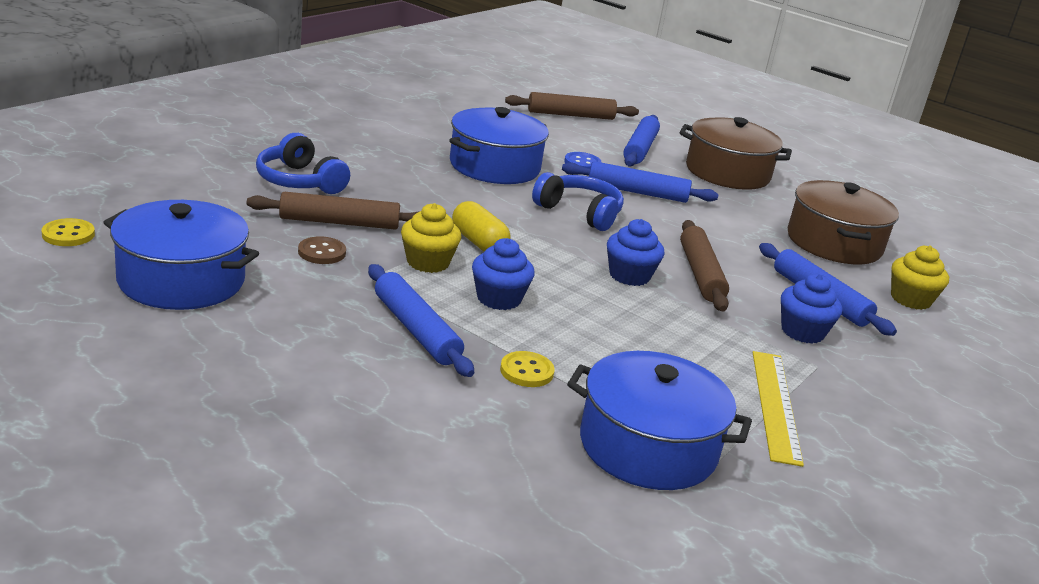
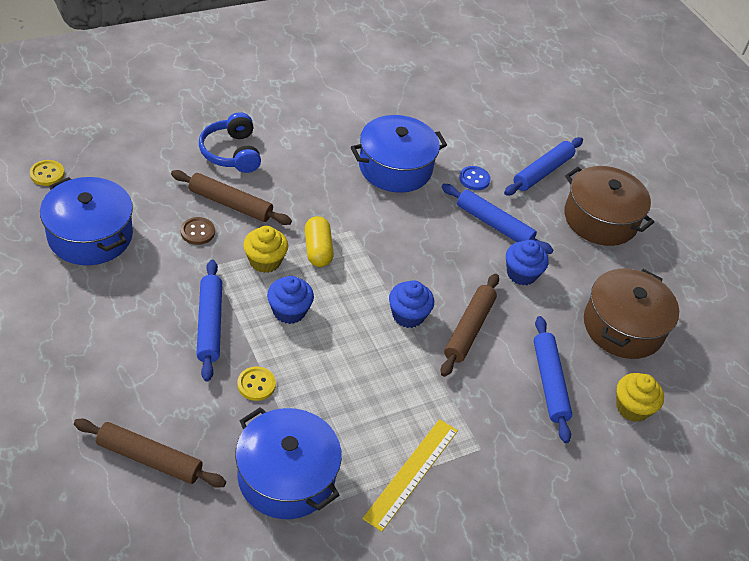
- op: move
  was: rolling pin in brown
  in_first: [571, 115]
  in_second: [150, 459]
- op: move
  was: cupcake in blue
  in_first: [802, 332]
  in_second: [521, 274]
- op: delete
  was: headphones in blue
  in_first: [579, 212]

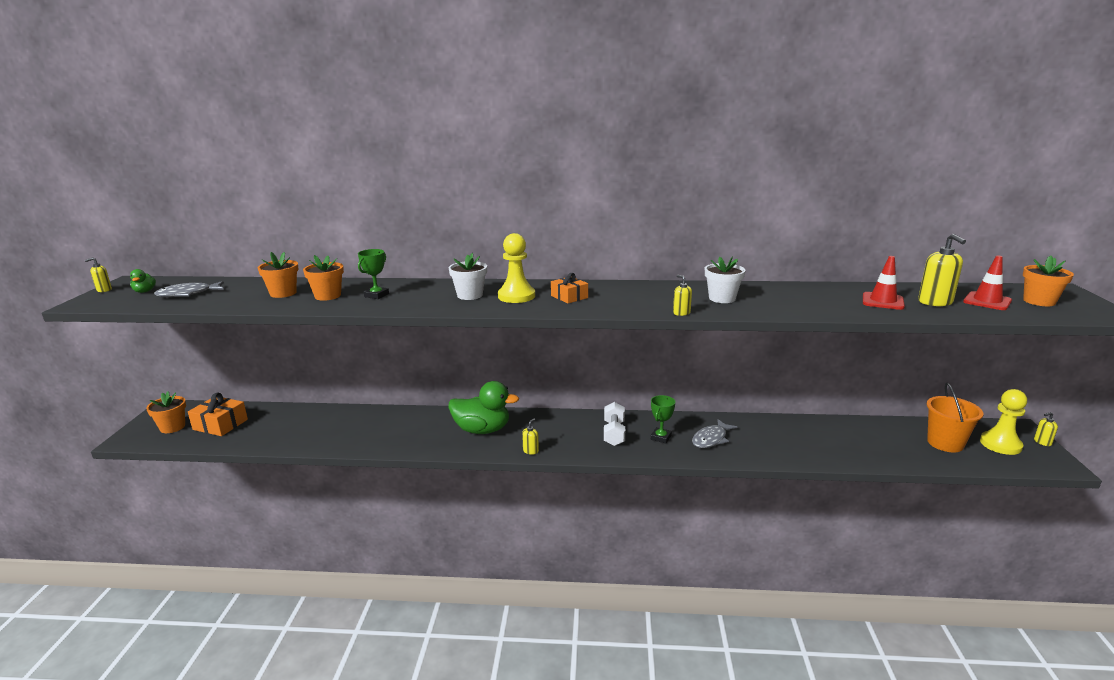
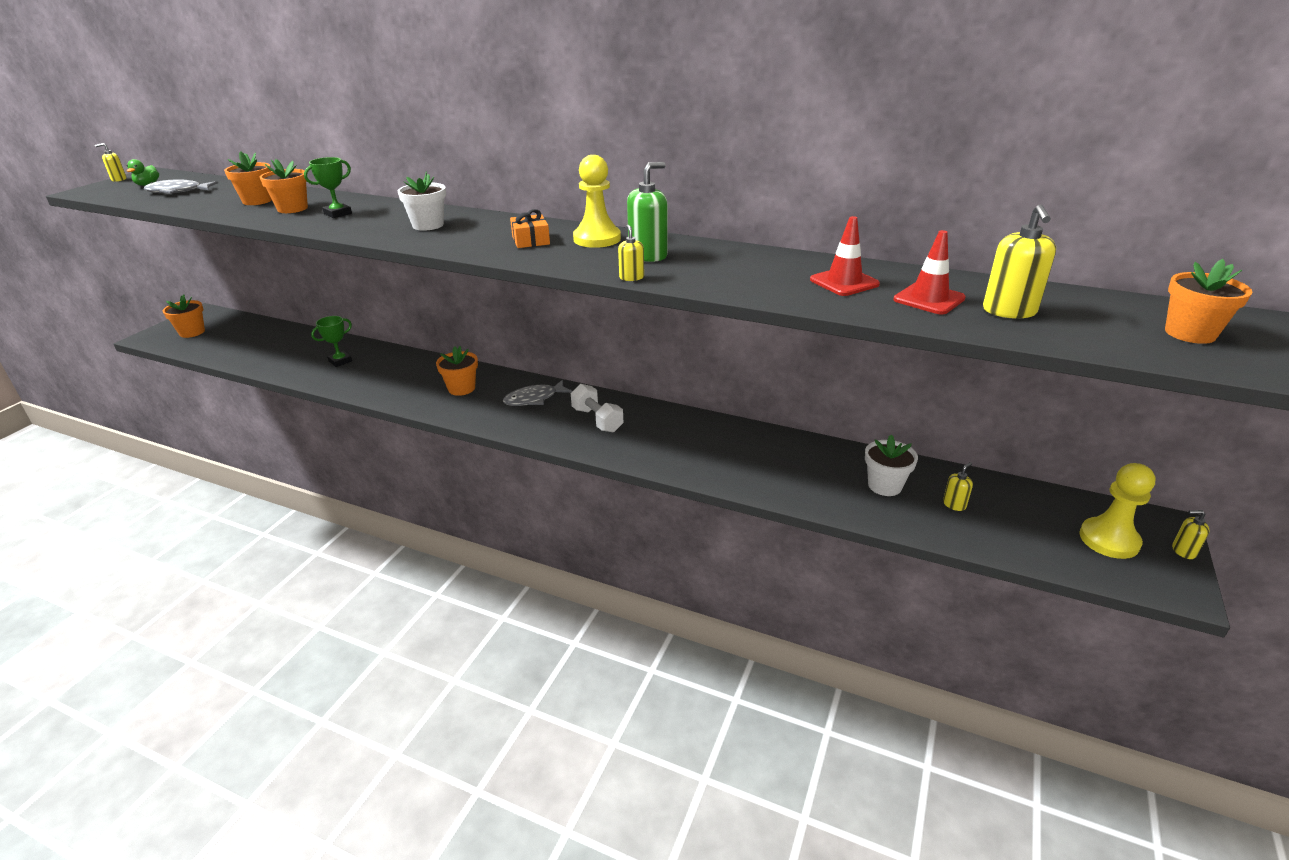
- op: move
  was: trophy in green
  in_first: [661, 437]
  in_second: [340, 361]
- op: replace
  was: duck in green
  now: flower pot in orange
  in_first: [482, 430]
  in_second: [461, 388]
- op: move
  was: fish in grey
  in_first: [711, 439]
  in_second: [534, 399]
- op: rotate
  was: dumbbell in white
  in_first: [614, 433]
  in_second: [597, 420]
  clockwise: -60
- op: move
  was: pawn in yellow
  in_first: [516, 296]
  in_second: [597, 239]
- op: insert
  now: soap dispenser in green
  in_second: [648, 255]
- op: move
  was: traffic cone in red
  in_first: [987, 301]
  in_second: [844, 282]
- op: move
  was: flower pot in white
  in_first: [722, 298]
  in_second: [884, 485]
- op: move
  was: soap dispenser in yellow
  in_first: [531, 451]
  in_second: [954, 504]
- op: delete
  was: gift in orange
  in_first: [220, 424]
- op: delete
  was: bucket in orange
  in_first: [945, 443]

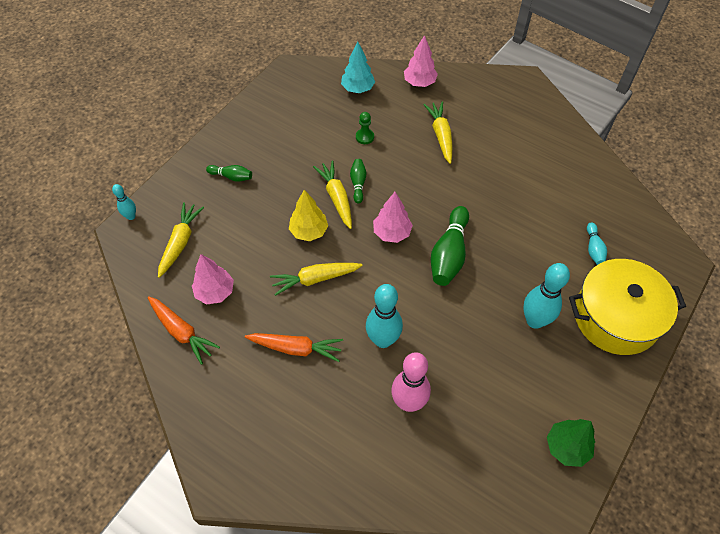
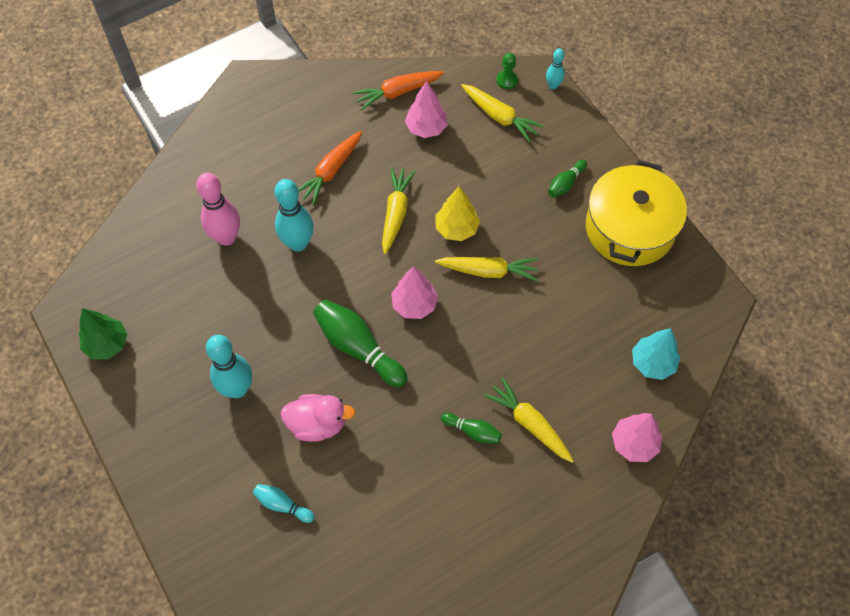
- op: insert
  now: duck in pink
  in_second: [317, 424]
- op: move
  was: bowling pin in green
  in_first: [358, 184]
  in_second: [472, 431]
- op: rotate
  was: carrot in yellow
  in_first: [441, 135]
  in_second: [529, 424]
  clockwise: -150
- op: move
  was: pawn in green
  in_first: [364, 137]
  in_second: [507, 80]
- op: move
  was: pot in yellow
  in_first: [616, 317]
  in_second: [629, 228]

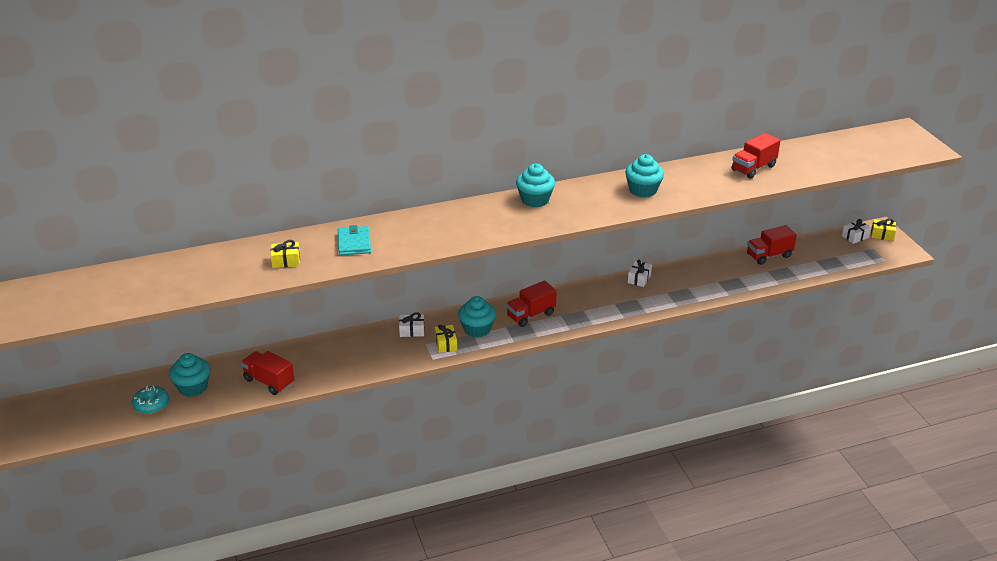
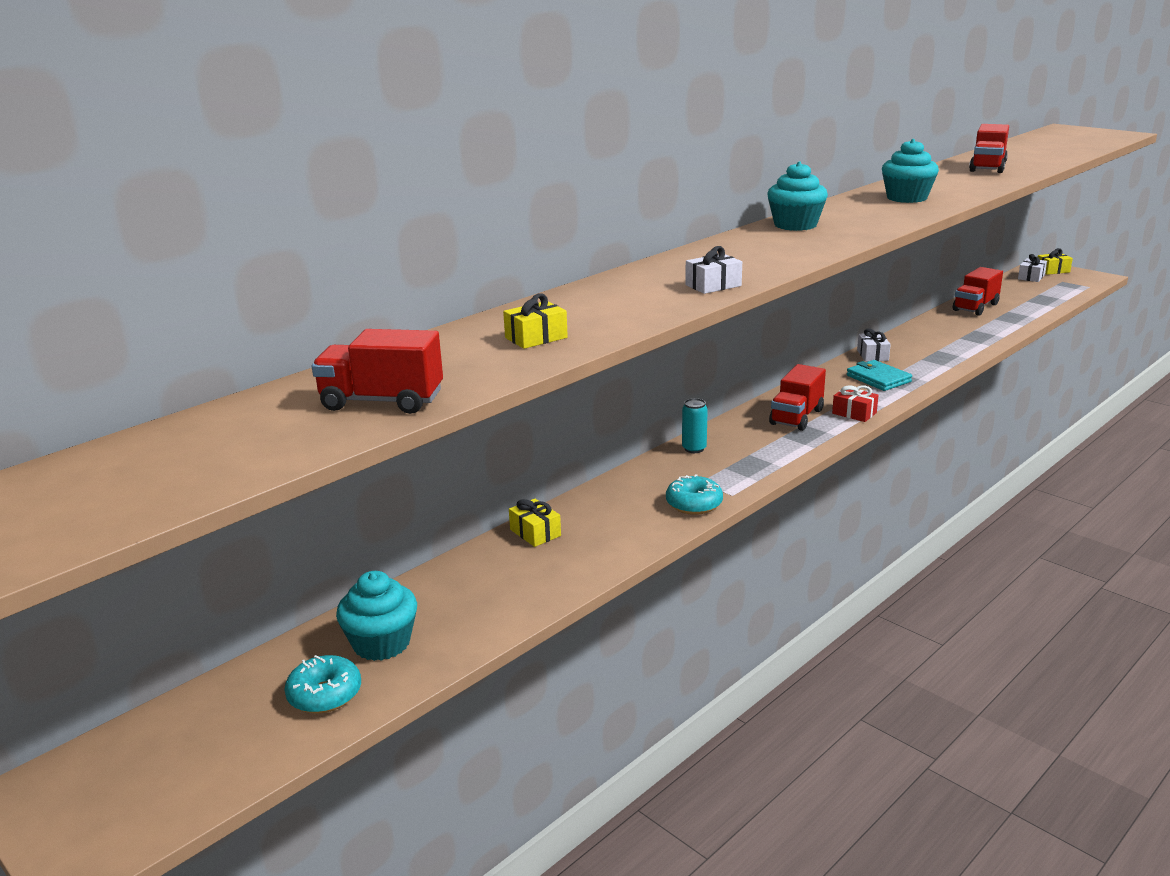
- op: move
  was: truck in red
  in_first: [269, 382]
  in_second: [382, 401]
- op: move
  was: gift in yellow
  in_first: [446, 344]
  in_second: [535, 533]
- op: insert
  now: donut in turquoise
  in_second: [694, 504]
- op: insert
  now: can in turquoise
  in_second: [694, 449]
- op: move
  was: gift in white
  in_first: [412, 331]
  in_second: [713, 285]
- op: insert
  now: gift in red
  in_second: [854, 413]
- op: move
  was: wallet in turquoise
  in_first: [354, 243]
  in_second: [878, 378]
- op: delete
  was: cupcake in turquoise
  in_first: [477, 329]

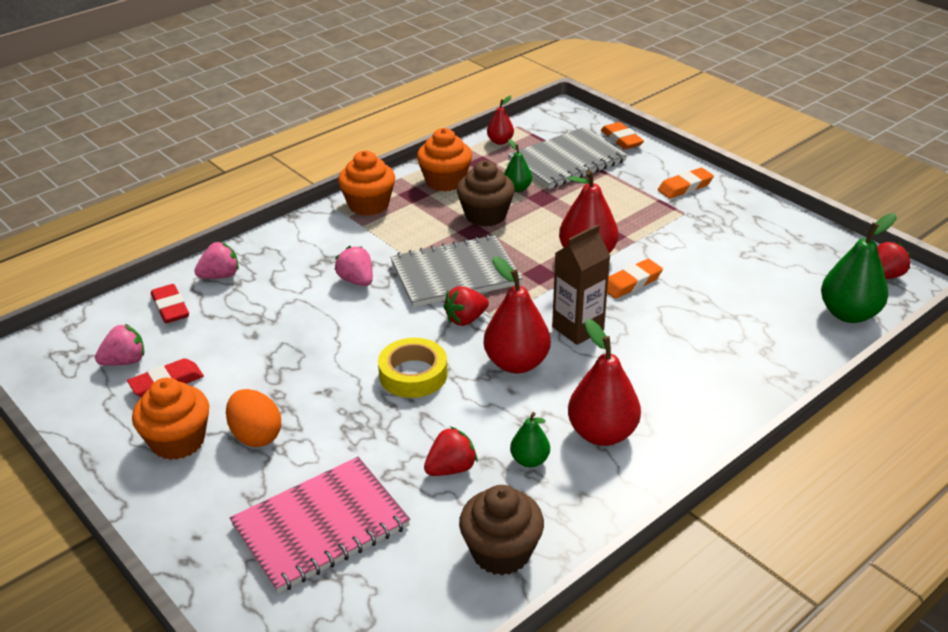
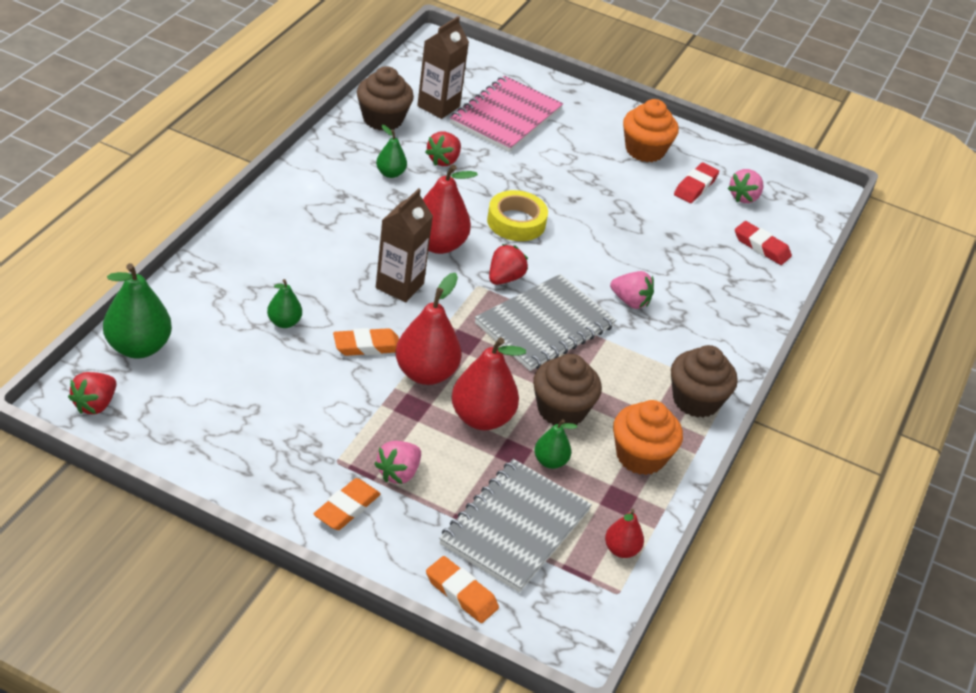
- op: insert
  now: pear in green
  in_second: [284, 322]
- op: rotate
  was: eraser in orange
  in_first: [631, 283]
  in_second: [367, 346]
  clockwise: 45
- op: move
  was: strawberry in pink
  in_first: [220, 276]
  in_second: [398, 473]
- op: insert
  now: carton in brown
  in_second: [438, 106]
- op: move
  was: pear in red
  in_first: [602, 433]
  in_second: [481, 418]
- op: recolor
  was: cupcake in orange
  now: cupcake in brown
  in_first: [368, 205]
  in_second: [696, 400]
- op: delete
  was: egg in orange
  in_first: [256, 435]

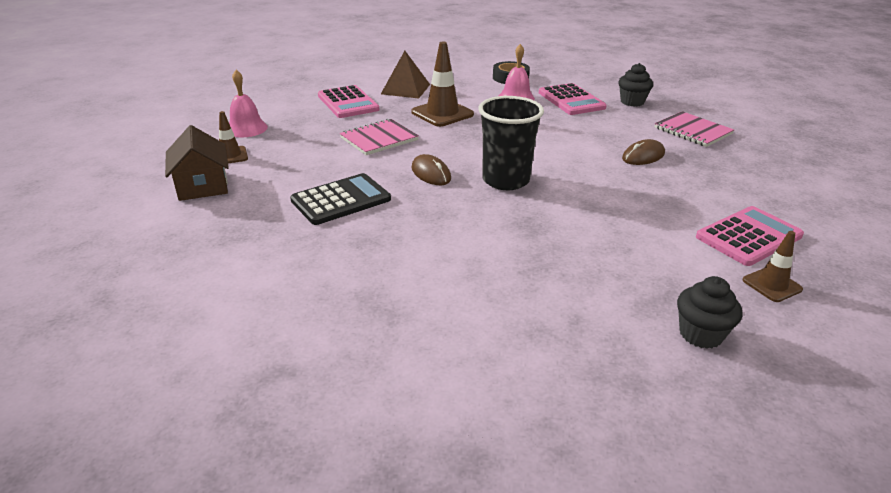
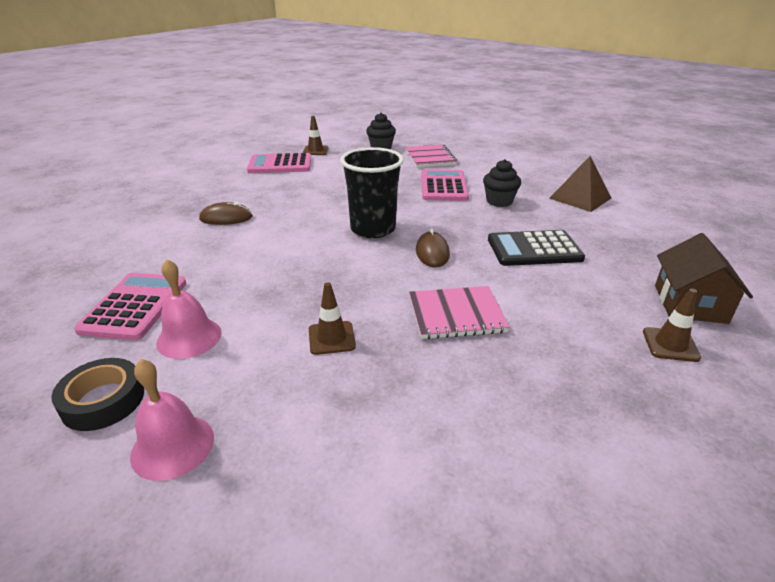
- op: move
  was: bell in pink
  in_first: [246, 128]
  in_second: [172, 446]
- op: resize
  was: traffic cone in brown
  in_first: [442, 113]
  in_second: [331, 338]
  ratio: 0.57
- op: move
  was: notebook in pink
  in_first: [692, 131]
  in_second: [430, 158]
- op: move
  was: calculator in pink
  in_first: [348, 103]
  in_second: [443, 186]
- op: move
  was: cupcake in black
  in_first: [632, 102]
  in_second: [499, 201]
- op: move
  was: pyramid in brown
  in_first: [405, 89]
  in_second: [580, 198]

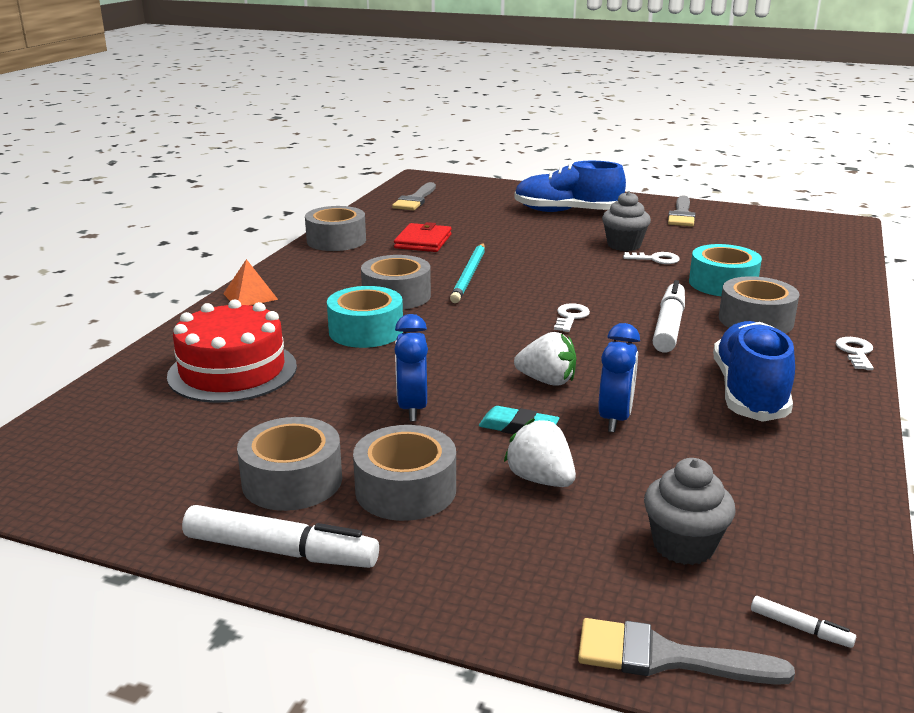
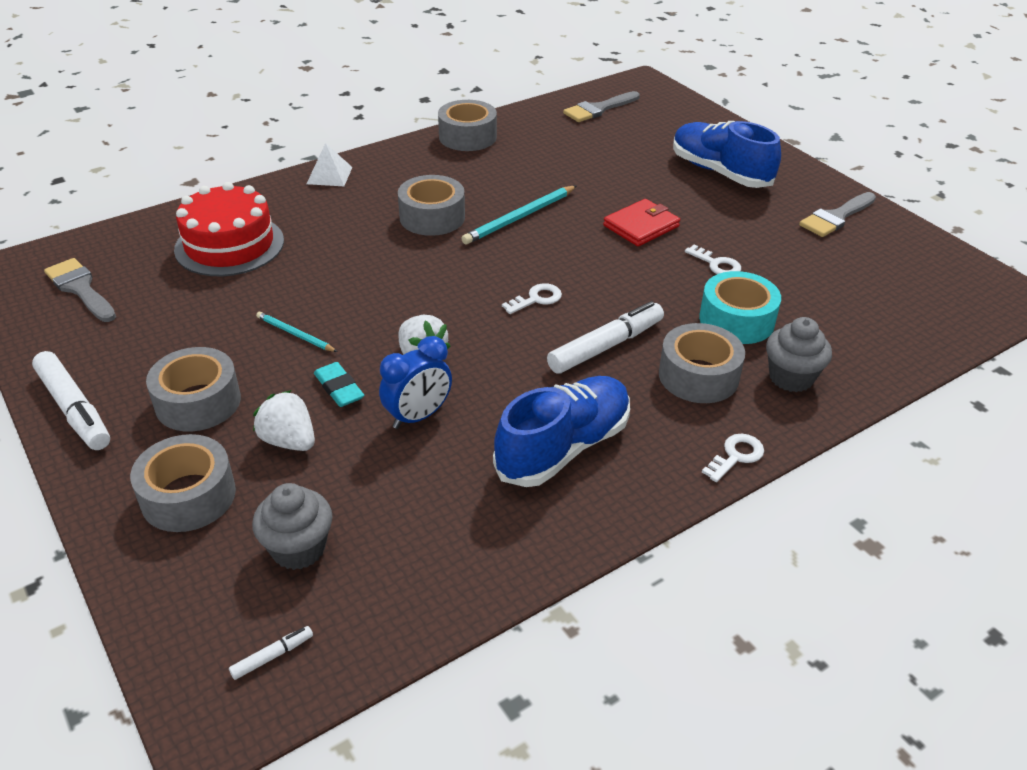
- op: move
  was: brush in grey
  in_first: [665, 657]
  in_second: [80, 288]
- op: move
  was: tape in grey
  in_first: [292, 480]
  in_second: [188, 496]
- op: rotate
  was: marker in white
  in_first: [800, 628]
  in_second: [272, 656]
  clockwise: -105
- op: rotate
  was: strawberry in white
  in_first: [540, 479]
  in_second: [289, 441]
  clockwise: -45
- op: replace
  was: clock in blue
  now: pencil in turquoise
  in_first: [412, 408]
  in_second: [295, 334]
- op: recolor
  was: pyramid in orange
  now: pyramid in white
  in_first: [250, 296]
  in_second: [329, 175]
- op: move
  was: wallet in red
  in_first: [423, 241]
  in_second: [641, 226]
- op: move
  was: cupcake in grey
  in_first: [624, 245]
  in_second: [791, 377]
- op: delete
  was: tape in turquoise
  in_first: [366, 331]

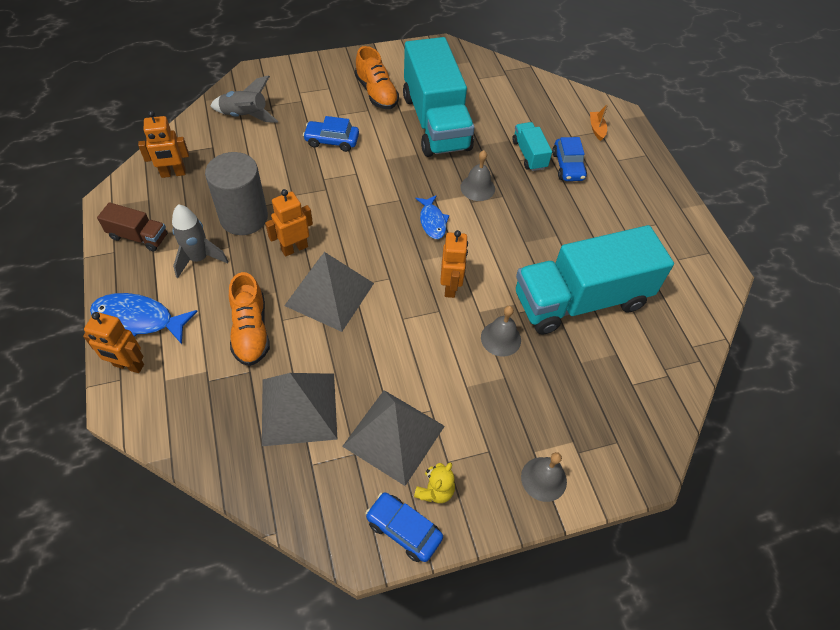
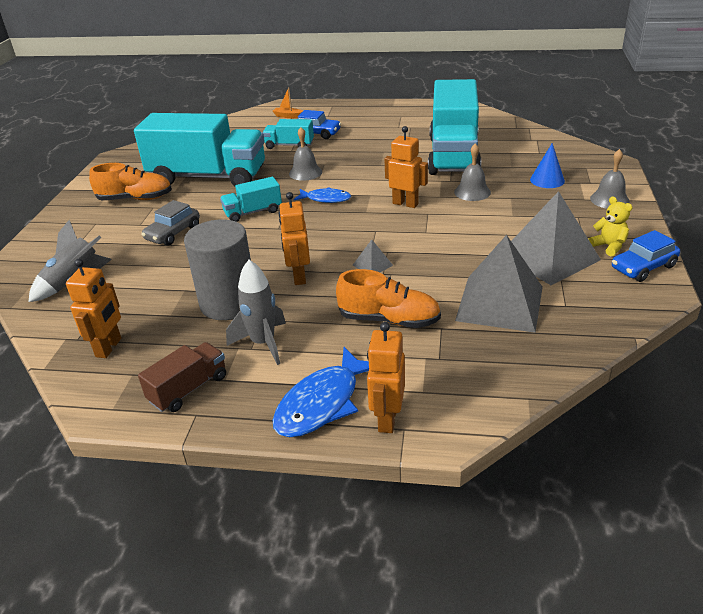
- op: recolor
  was: car in blue
  now: car in grey
  in_first: [332, 141]
  in_second: [173, 233]
- op: insert
  now: truck in turquoise
  in_second: [253, 212]
- op: resize
  was: pyramid in grey
  in_first: [329, 294]
  in_second: [372, 265]
  ratio: 0.42
- op: rotate
  was: robot in orange
  in_first: [128, 365]
  in_second: [387, 419]
  clockwise: 150
- op: insert
  now: cone in blue
  in_second: [547, 180]

